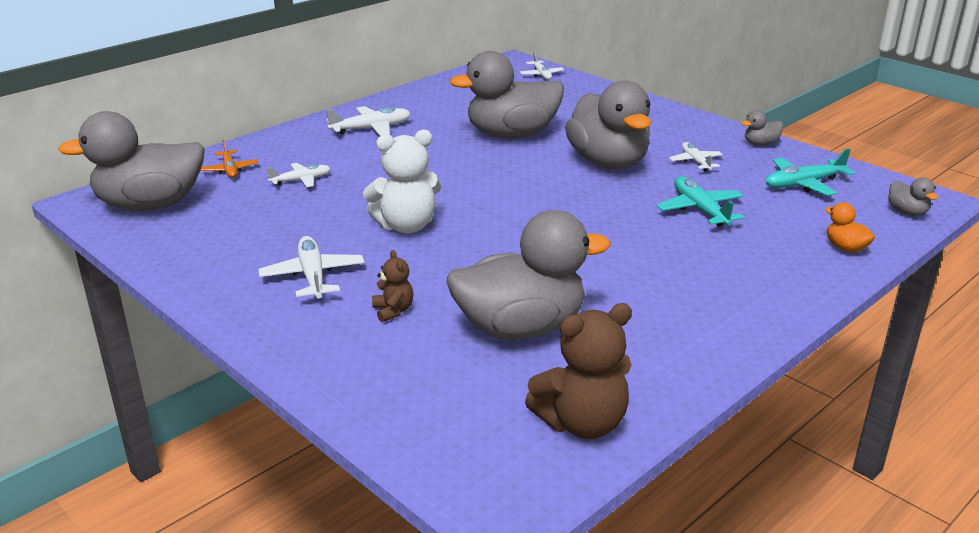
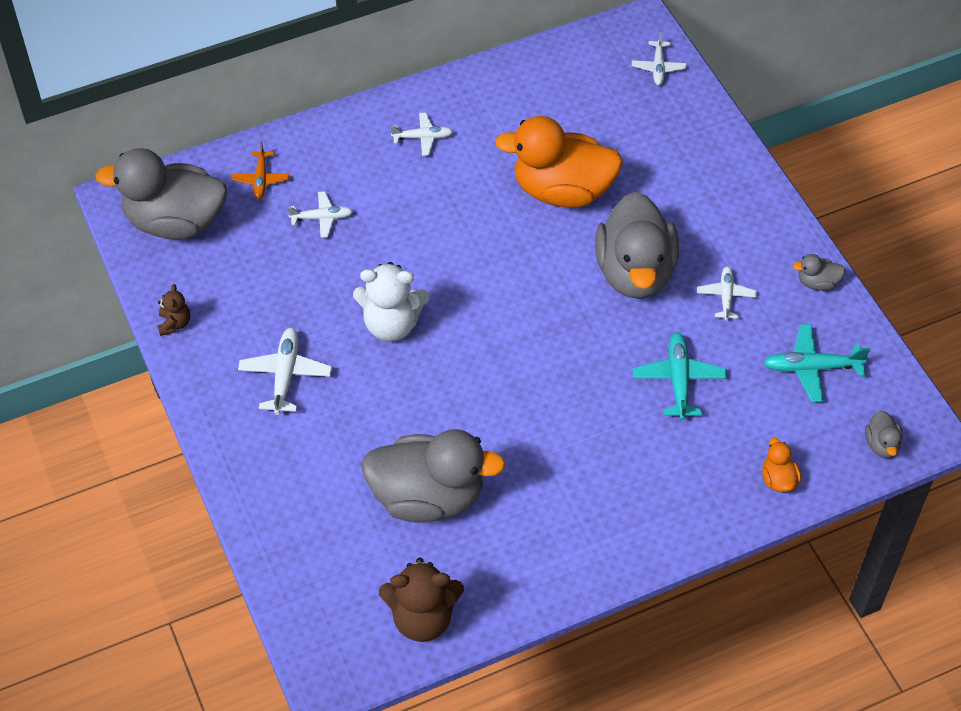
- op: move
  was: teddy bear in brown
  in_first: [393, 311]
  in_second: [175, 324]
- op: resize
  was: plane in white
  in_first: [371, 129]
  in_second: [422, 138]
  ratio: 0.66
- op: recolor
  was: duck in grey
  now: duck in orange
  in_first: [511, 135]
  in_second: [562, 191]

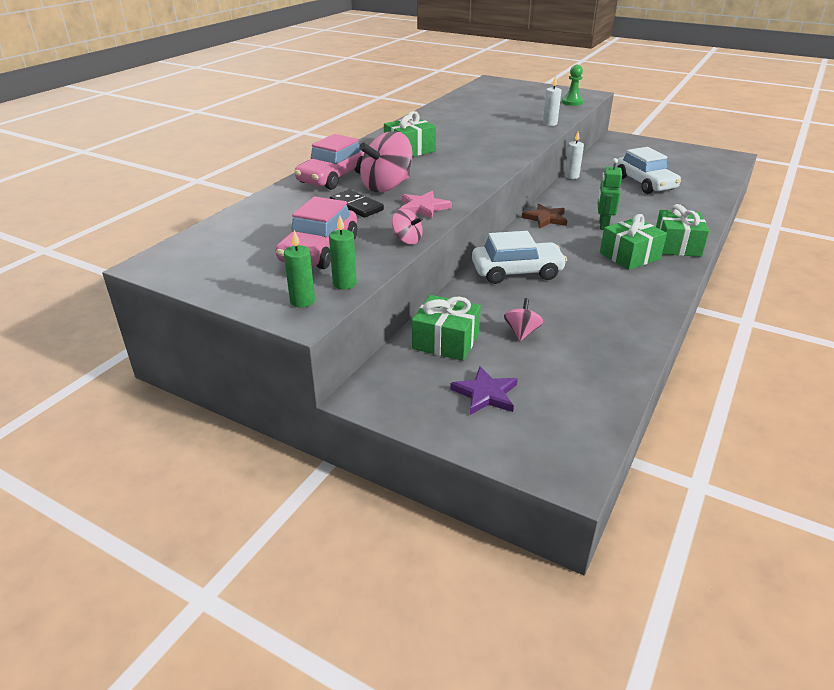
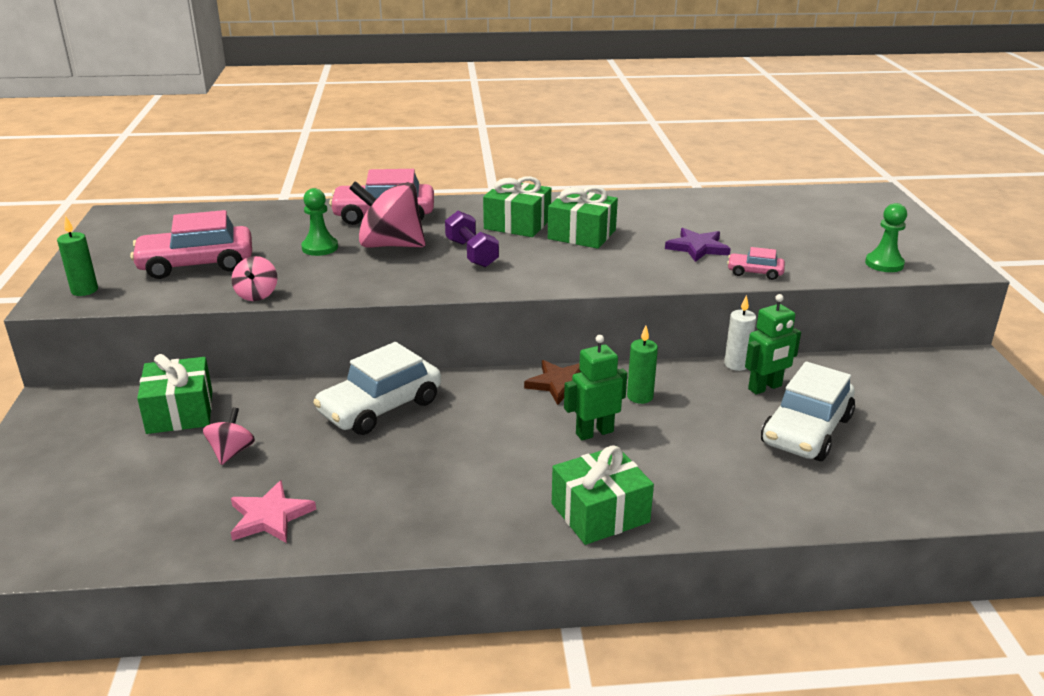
- op: rotate
  was: spinning top in pink
  in_first: [521, 332]
  in_second: [231, 452]
  clockwise: -60
- op: move
  was: star in pink
  in_first: [423, 207]
  in_second: [270, 516]
- op: replace
  was: domino in black
  now: pawn in green
  in_first: [356, 206]
  in_second: [320, 248]
- op: rotate
  was: car in white
  in_first: [517, 272]
  in_second: [380, 407]
  clockwise: 90
- op: insert
  now: dumbbell in purple
  in_second: [471, 253]
- op: move
  was: gift in green
  in_first: [629, 256]
  in_second: [581, 234]
- op: move
  was: candle in green
  in_first: [344, 284]
  in_second: [640, 397]
- op: move
  was: star in purple
  in_first: [485, 394]
  in_second: [697, 247]
- op: replace
  was: candle in white
  now: car in pink
  in_first: [550, 123]
  in_second: [754, 272]
- op: insert
  now: robot in green
  in_second: [765, 388]

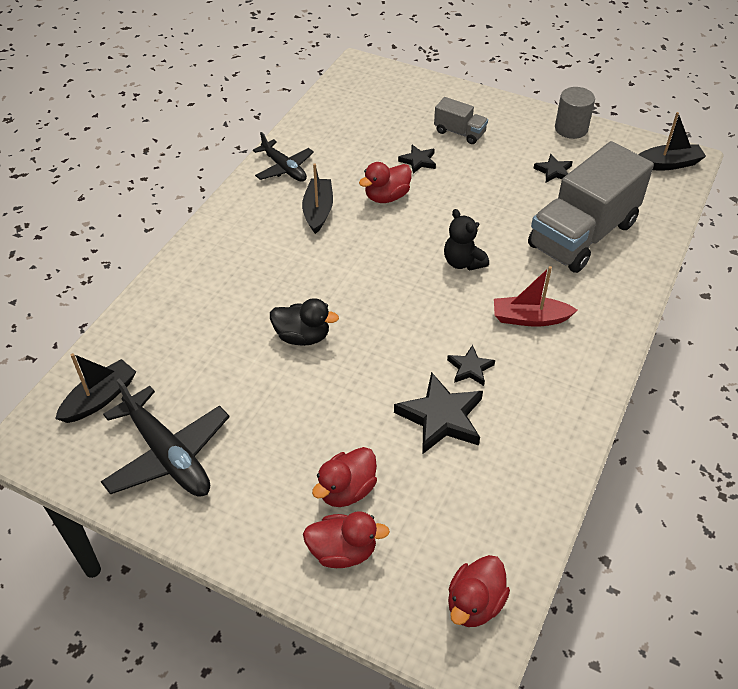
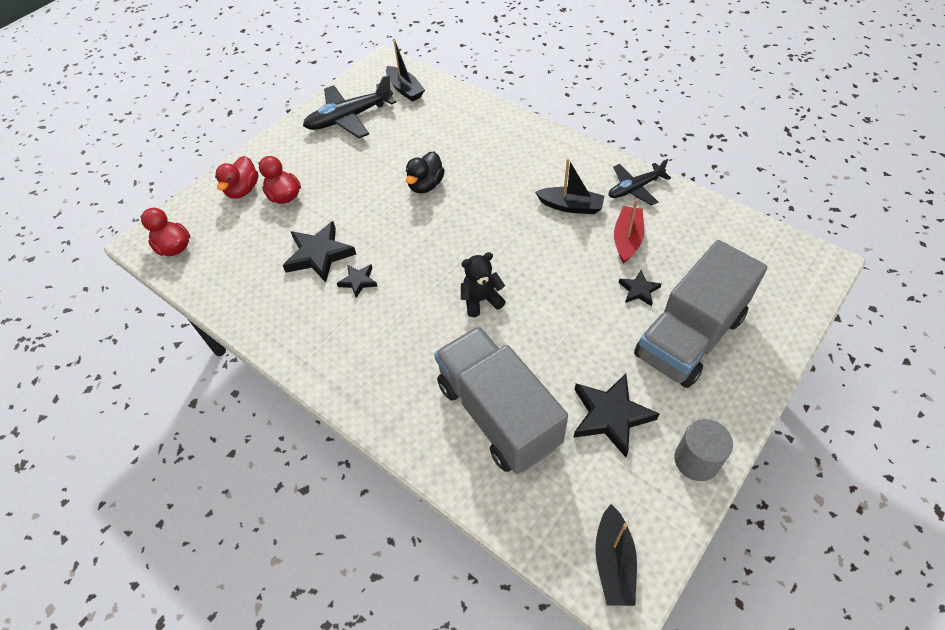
- op: resize
  was: star in black
  in_first: [553, 171]
  in_second: [610, 416]
  ratio: 1.83
- op: move
  was: boat in red
  in_first: [530, 318]
  in_second: [627, 239]
- op: resize
  was: truck in grey
  in_first: [459, 132]
  in_second: [689, 337]
  ratio: 2.22
- op: delete
  was: duck in red
  in_first: [386, 197]

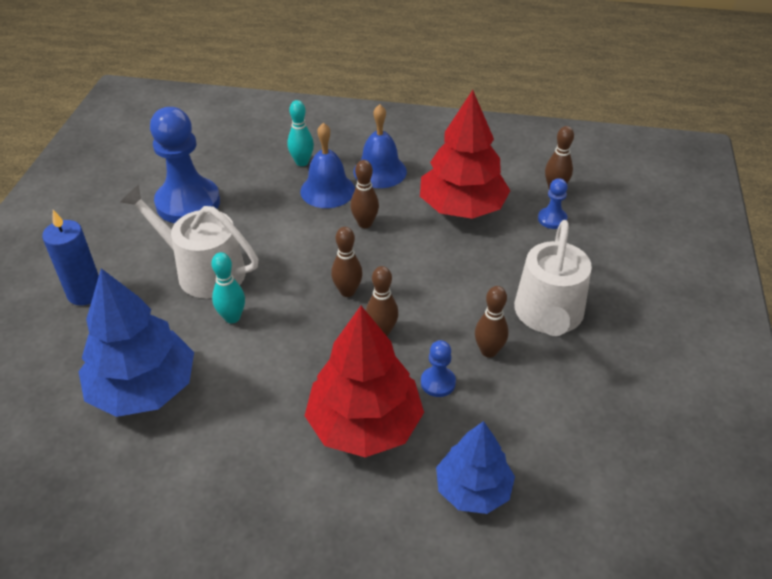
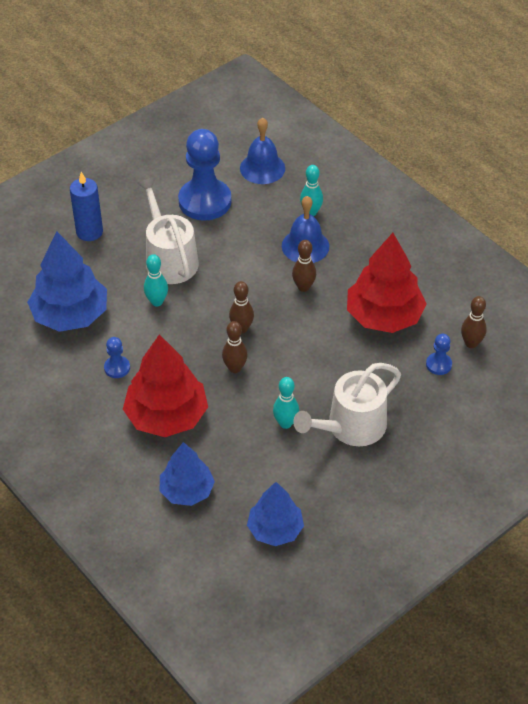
- op: move
  was: pawn in blue
  in_first: [438, 383]
  in_second: [117, 368]
- op: move
  was: bell in blue
  in_first: [380, 171]
  in_second: [262, 168]
- op: insert
  now: tree in blue
  in_second: [275, 529]
- op: recolor
  was: bowling pin in brown
  now: bowling pin in turquoise
  in_first: [488, 351]
  in_second: [285, 423]

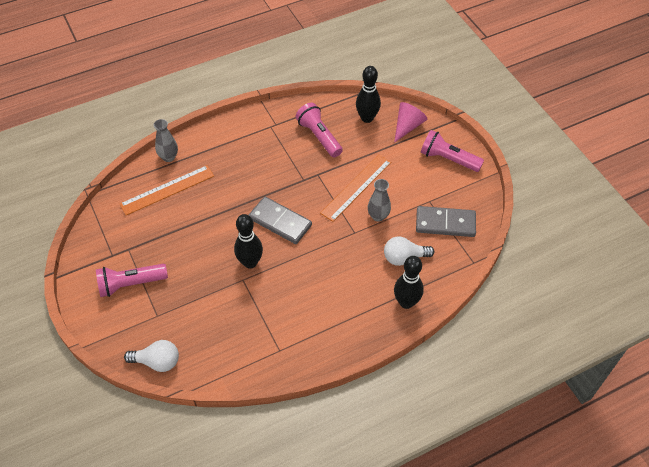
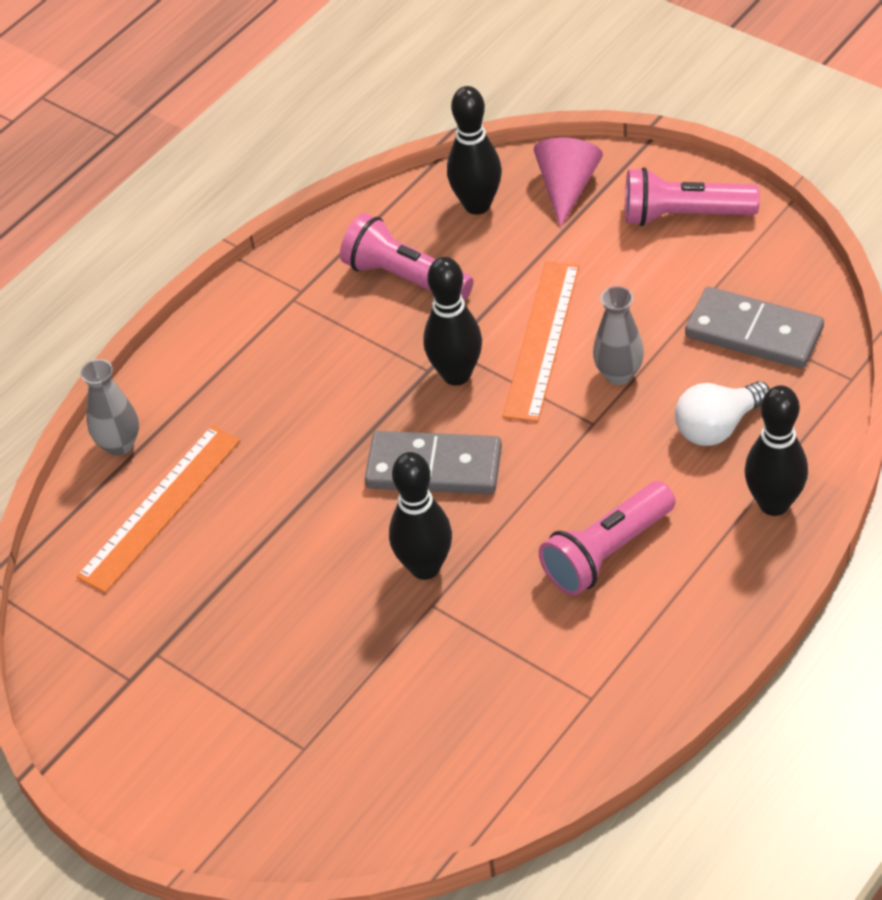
- op: insert
  now: bowling pin in black
  in_second: [456, 375]
- op: move
  was: flashlight in pink
  in_first: [131, 284]
  in_second: [607, 552]
- op: rotate
  was: domino in grey
  in_first: [445, 223]
  in_second: [754, 332]
  clockwise: 45
- op: delete
  was: light bulb in white
  in_first: [157, 362]

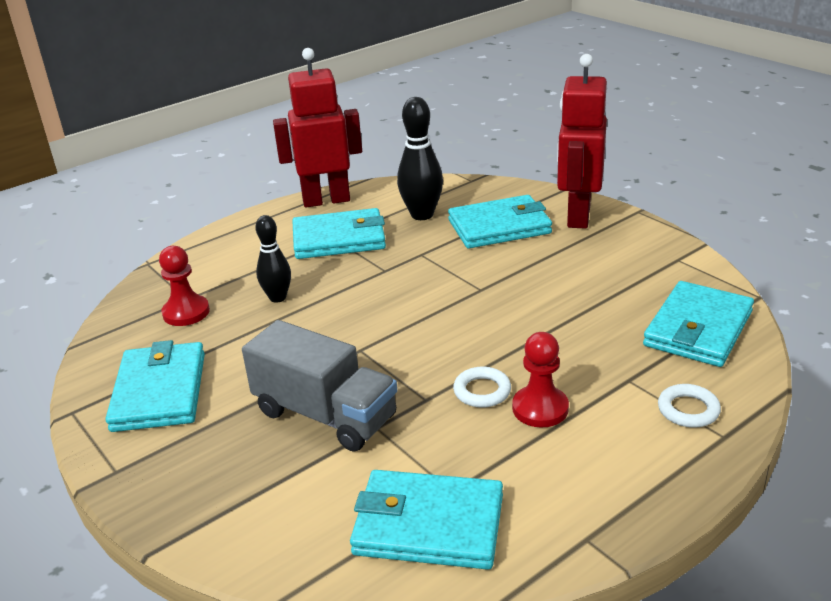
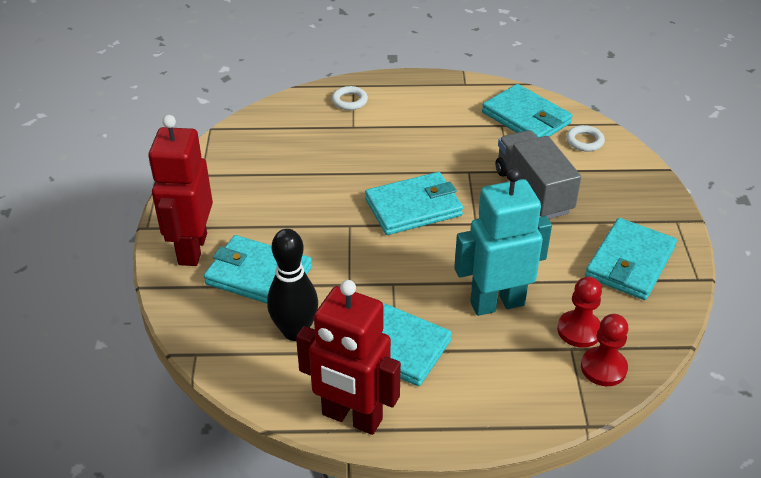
- op: rotate
  was: robot in red
  in_first: [578, 216]
  in_second: [192, 249]
  clockwise: 135
- op: move
  was: wallet in turquoise
  in_first: [698, 329]
  in_second: [413, 207]
- op: replace
  was: bowling pin in black
  now: robot in turquoise
  in_first: [277, 298]
  in_second: [497, 303]
- op: move
  was: ring in white
  in_first: [482, 391]
  in_second: [584, 141]
- op: move
  was: pawn in red
  in_first: [540, 408]
  in_second: [603, 368]

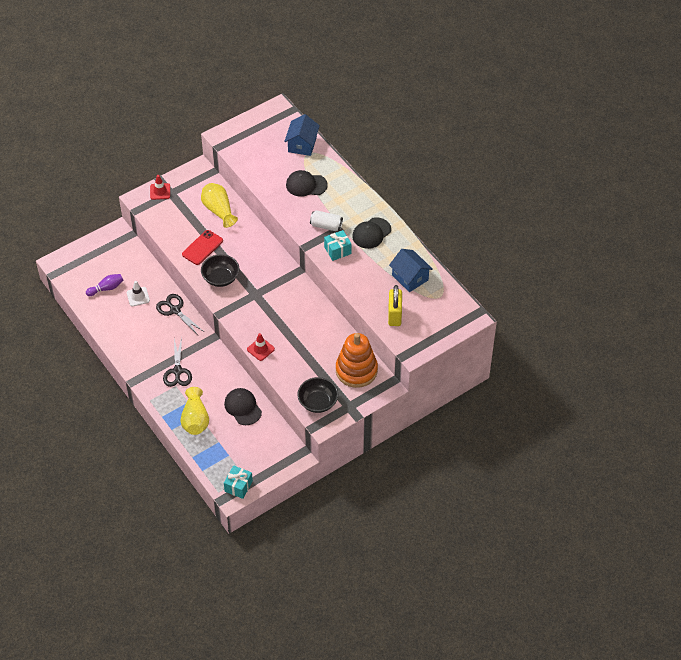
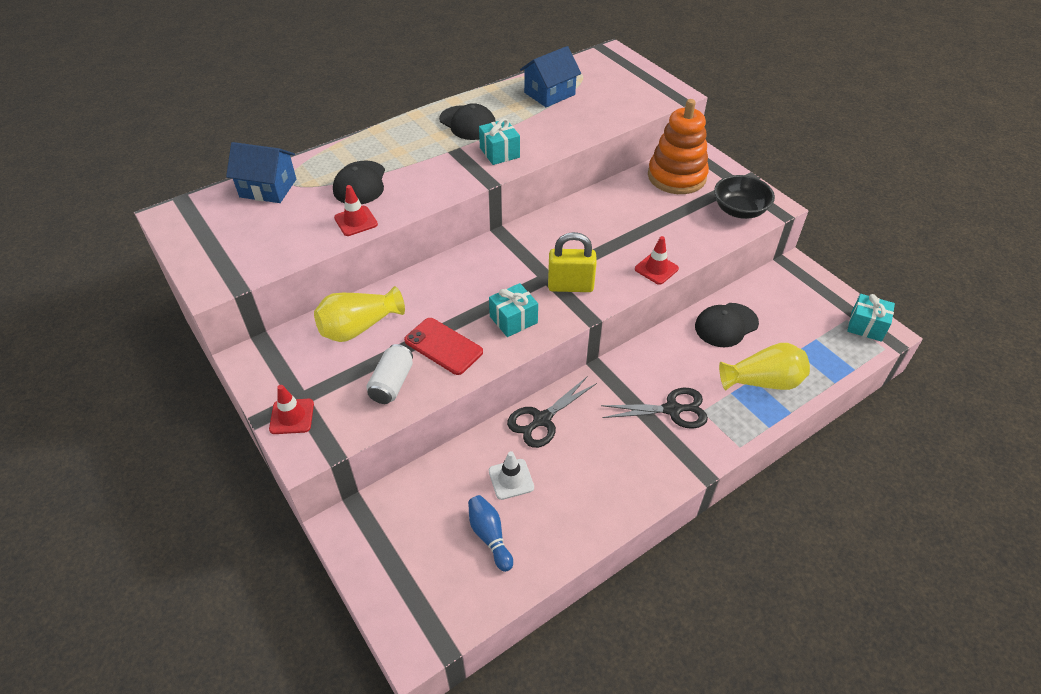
- op: insert
  now: traffic cone in red
  in_second: [356, 221]
- op: move
  was: can in white
  in_first: [326, 226]
  in_second: [392, 383]
- op: recolor
  was: bowling pin in purple
  now: bowling pin in blue
  in_first: [106, 288]
  in_second: [490, 536]
- op: replace
  was: bowl in black
  now: gift in turquoise
  in_first: [221, 278]
  in_second: [513, 319]
- op: move
  was: padlock in yellow
  in_first: [394, 315]
  in_second: [570, 286]

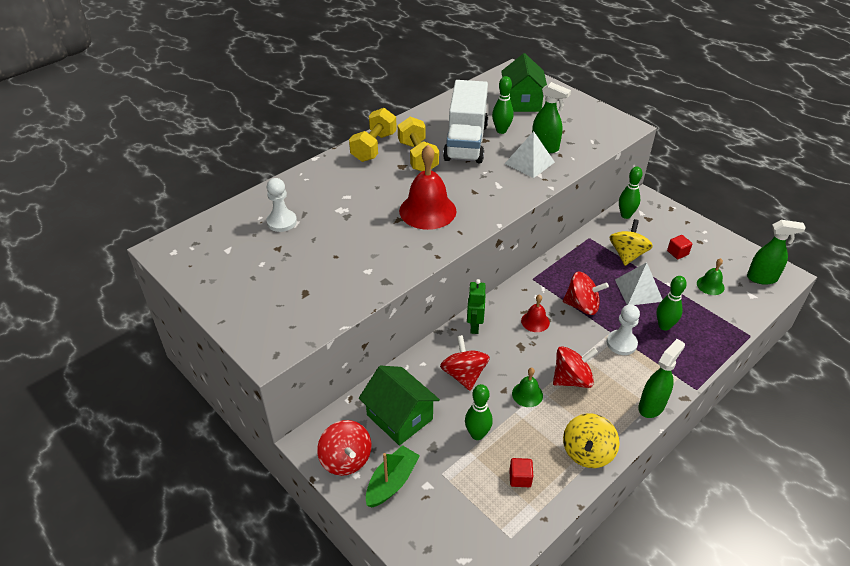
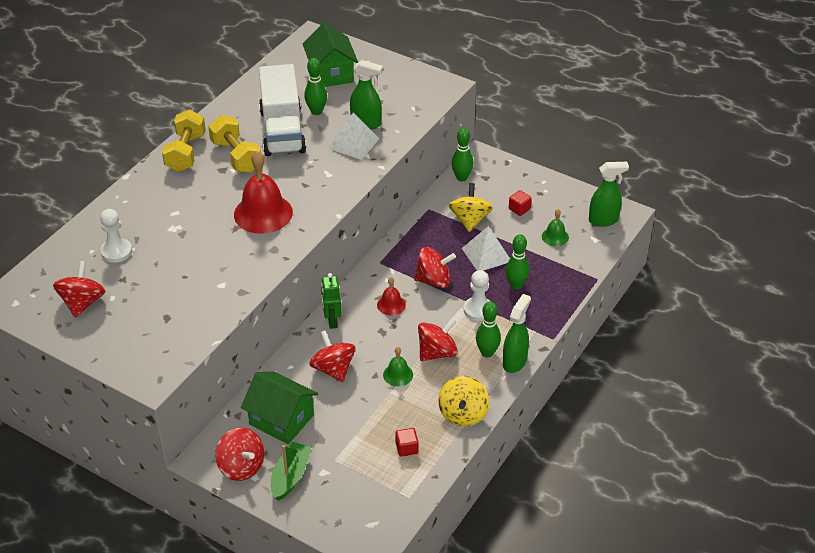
- op: insert
  now: spinning top in red
  in_second: [82, 303]
- op: move
  was: bowling pin in green
  in_first: [477, 434]
  in_second: [487, 353]

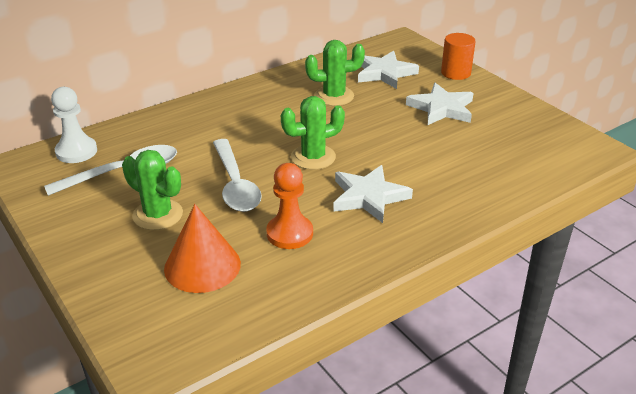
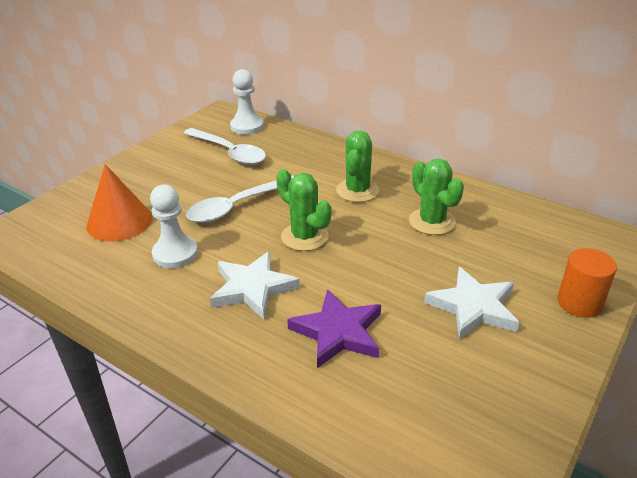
- op: recolor
  was: pawn in orange
  now: pawn in white
  in_first: [289, 233]
  in_second: [175, 254]
- op: insert
  now: star in purple
  in_second: [338, 332]
- op: move
  was: cactus in green
  in_first: [158, 215]
  in_second: [357, 191]
- op: delete
  was: star in white
  in_first: [384, 73]

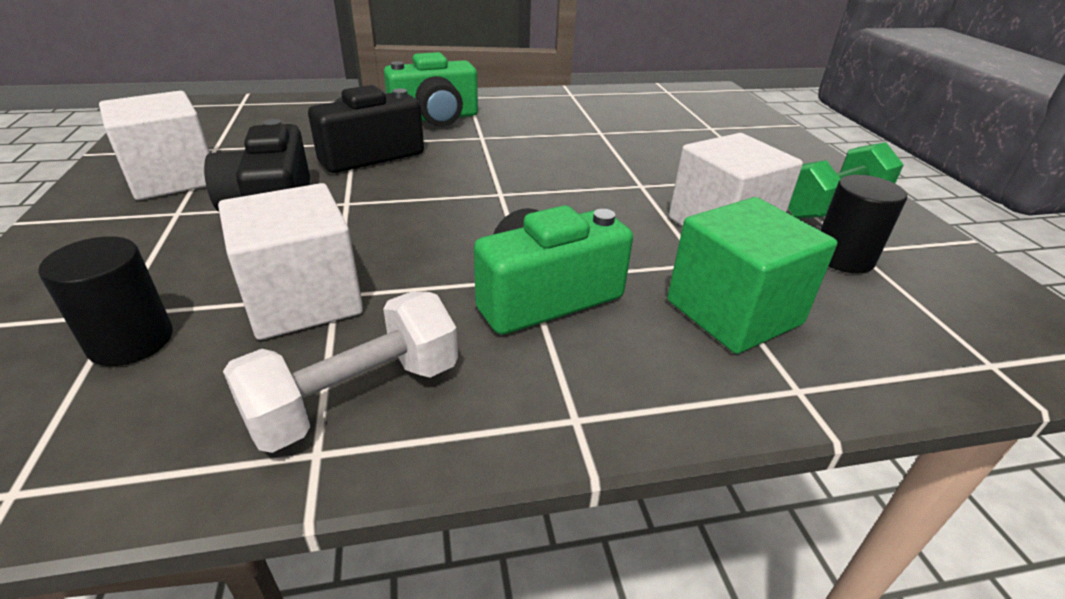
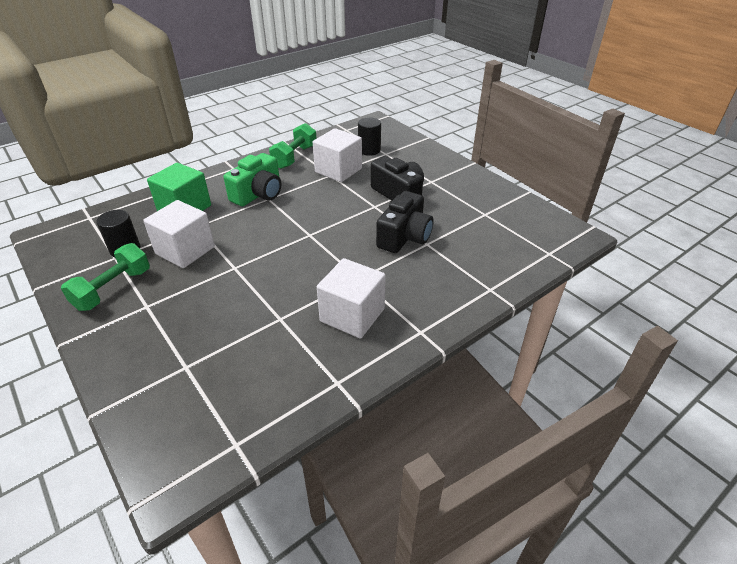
- op: recolor
  was: dumbbell in white
  now: dumbbell in green
  in_first: [356, 397]
  in_second: [295, 157]
- op: move
  was: cube in white
  in_first: [173, 178]
  in_second: [352, 315]
- op: delete
  was: camera in green
  in_first: [435, 118]

